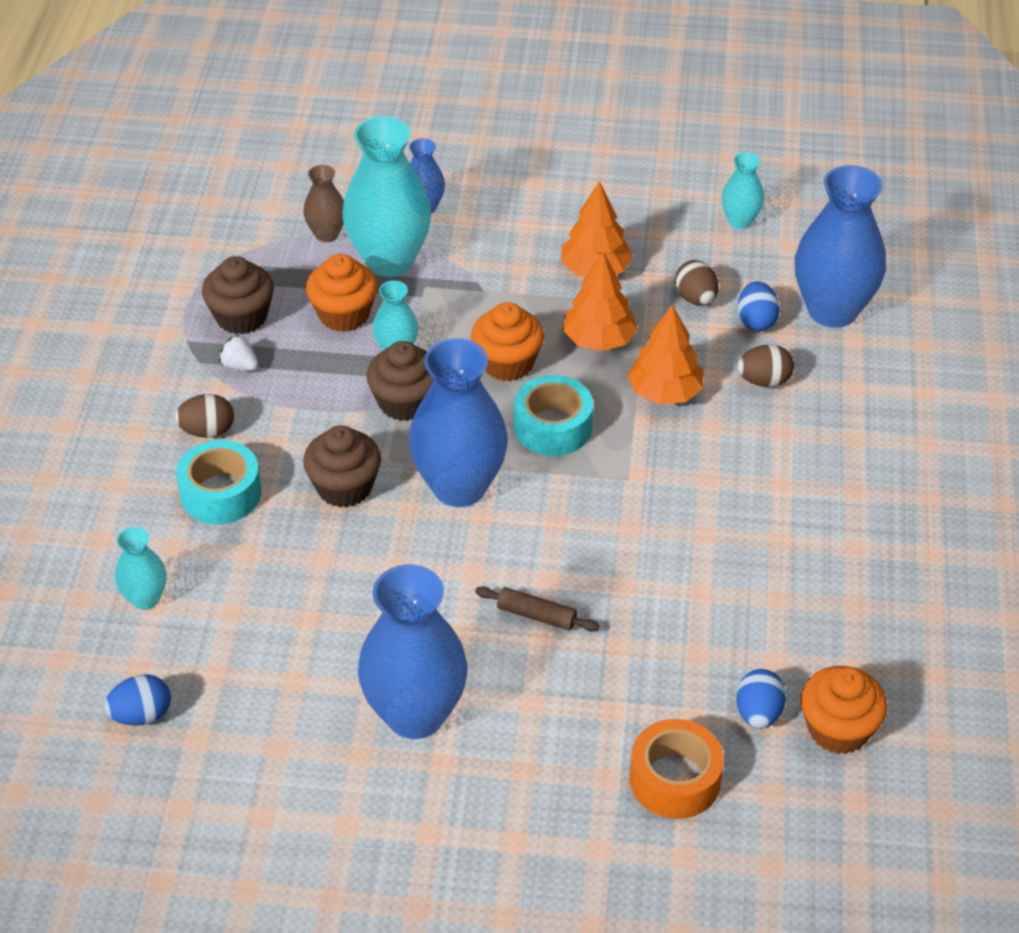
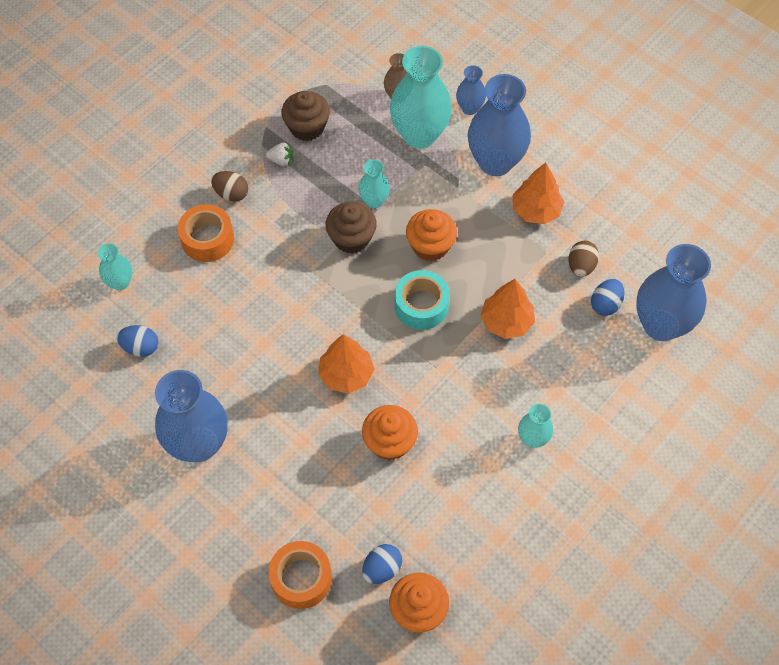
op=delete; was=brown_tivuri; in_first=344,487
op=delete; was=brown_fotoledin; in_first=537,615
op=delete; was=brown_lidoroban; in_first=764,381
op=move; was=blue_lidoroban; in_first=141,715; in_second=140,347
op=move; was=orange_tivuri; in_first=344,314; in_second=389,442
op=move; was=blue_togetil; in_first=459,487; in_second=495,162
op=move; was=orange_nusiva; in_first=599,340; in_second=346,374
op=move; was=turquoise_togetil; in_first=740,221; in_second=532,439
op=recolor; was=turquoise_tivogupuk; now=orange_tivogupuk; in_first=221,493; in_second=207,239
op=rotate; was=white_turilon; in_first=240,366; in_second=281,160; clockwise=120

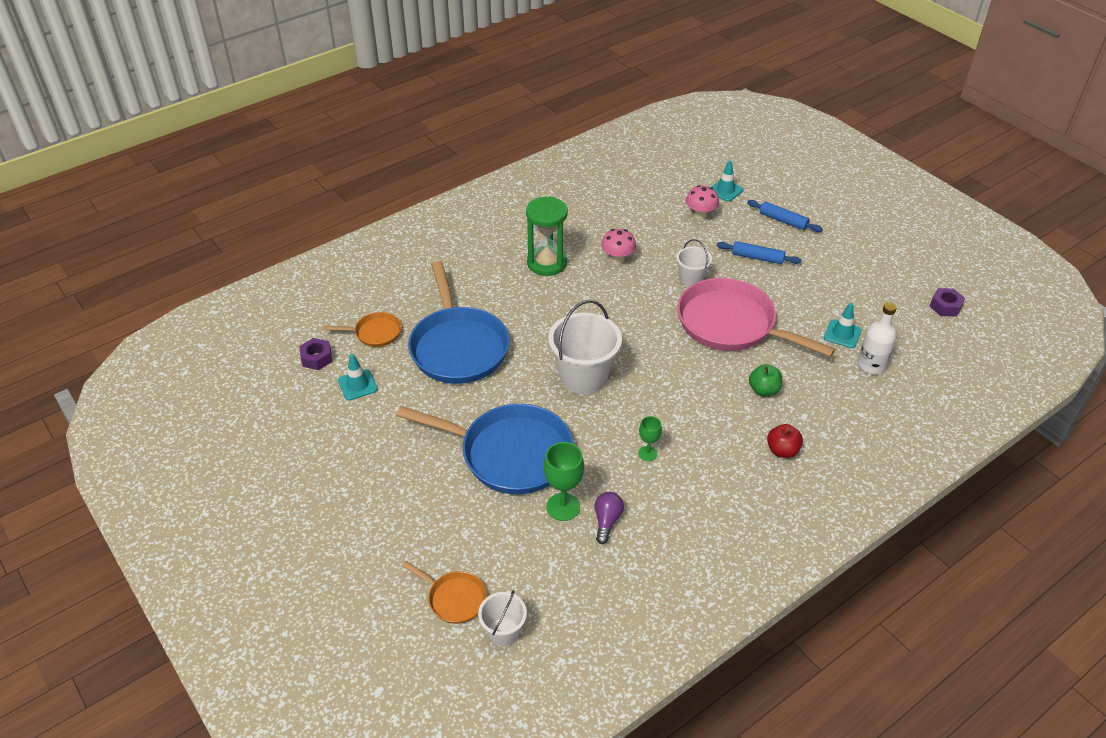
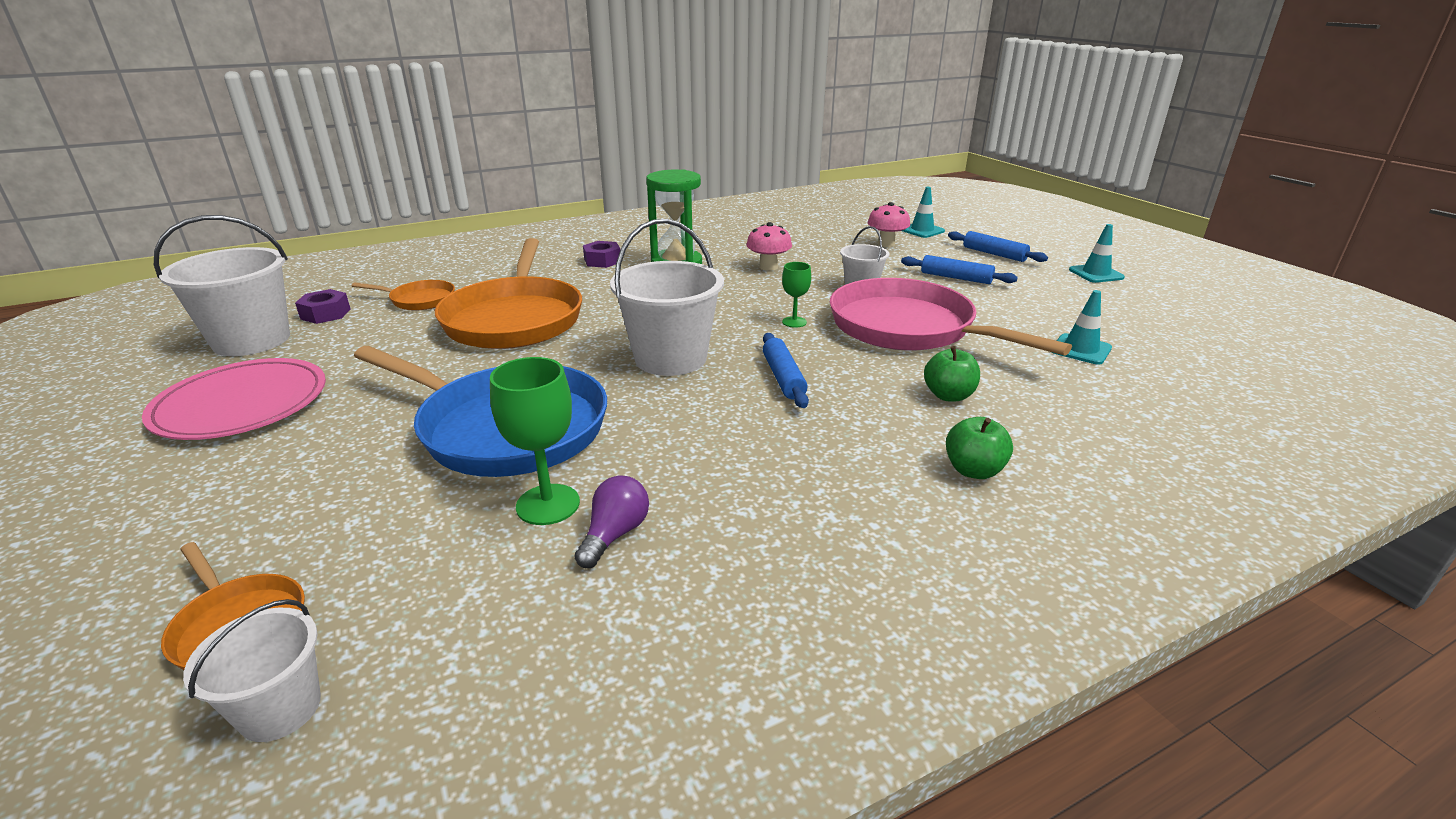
op=delete; was=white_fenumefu; in_first=871,365
op=insert; now=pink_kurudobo; in_second=241,404
op=insert; now=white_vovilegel; in_second=251,340
op=insert; now=blue_fotoledin; in_second=783,378
op=move; was=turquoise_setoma; in_first=357,385; in_second=1096,274
op=move; was=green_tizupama; in_first=647,453; in_second=794,322
op=move; was=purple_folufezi; in_first=945,306; in_second=602,261
op=recolor; was=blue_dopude; now=orange_dopude; in_first=458,347; in_second=515,319
op=recolor; was=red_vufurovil; now=green_vufurovil; in_first=782,450; in_second=973,470

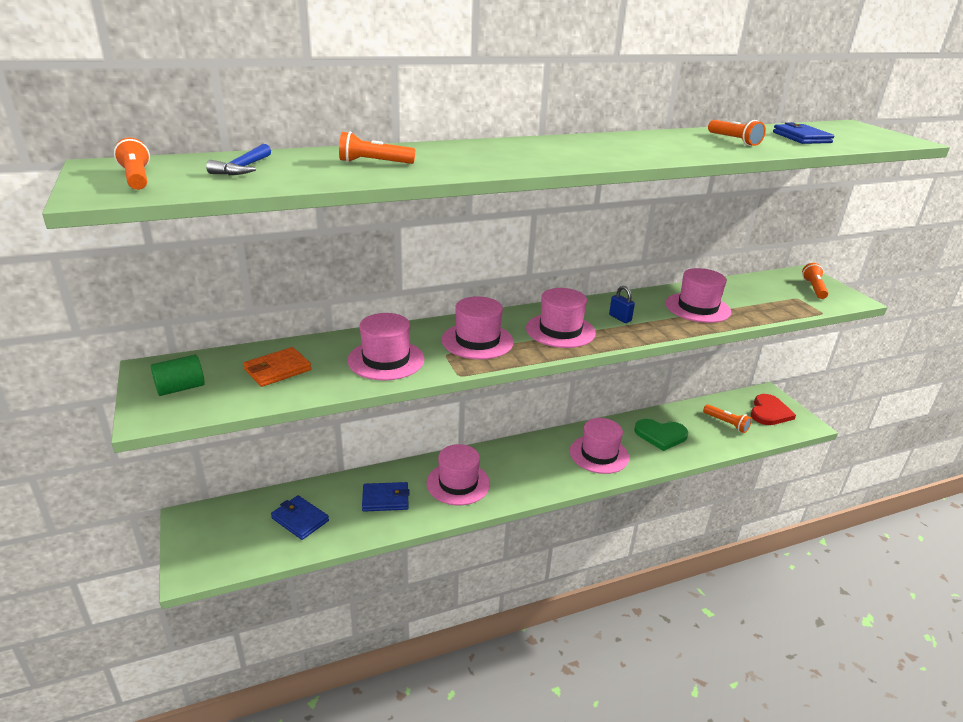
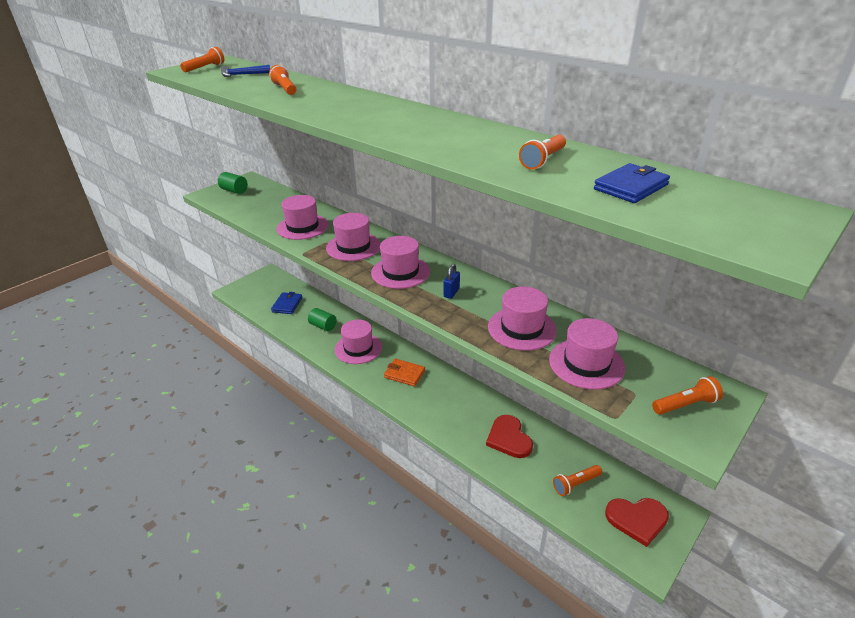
op=move; was=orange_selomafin; in_first=277,370; in_second=404,374
op=move; was=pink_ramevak; in_first=599,454; in_second=586,363
op=replace; was=blue_selomafin; now=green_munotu; in_first=385,499; in_second=323,326
op=recolor; was=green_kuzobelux; now=red_kuzobelux; in_first=661,435; in_second=509,438
op=rotate; was=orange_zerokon; in_first=726,423; in_second=575,484; clockwise=45

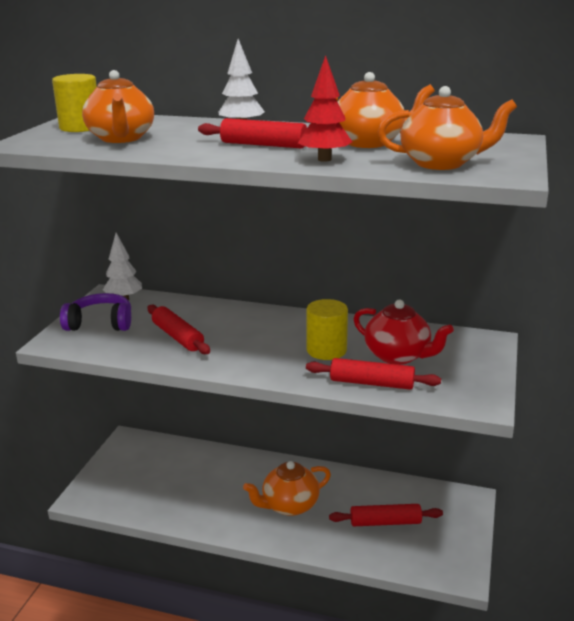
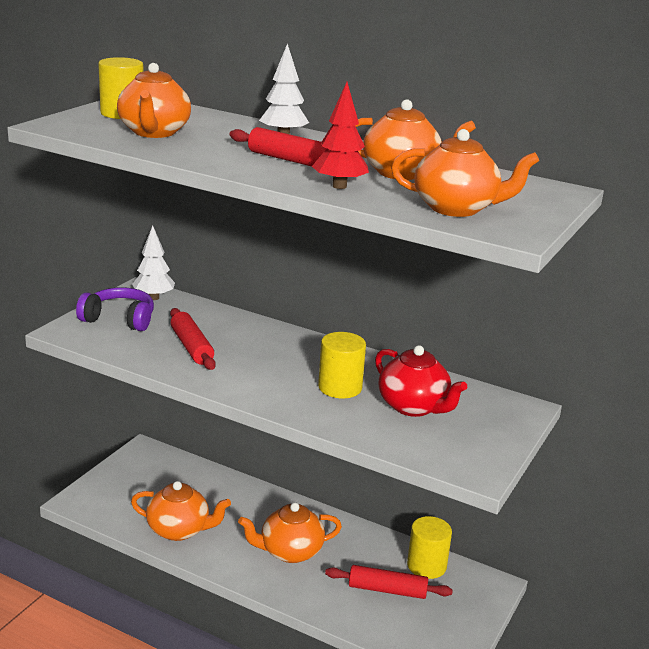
op=delete; was=red_fotoledin; in_first=371,383
op=insert; now=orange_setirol; in_second=179,530
op=insert; now=yellow_munotu; in_second=426,566

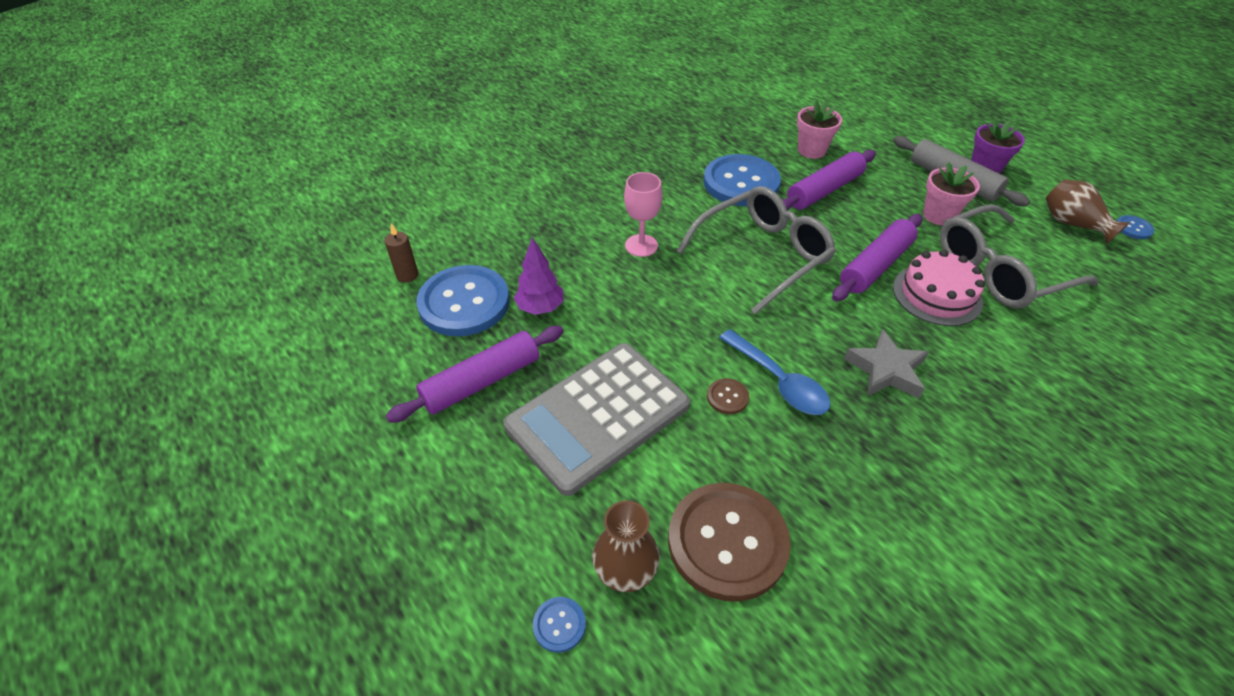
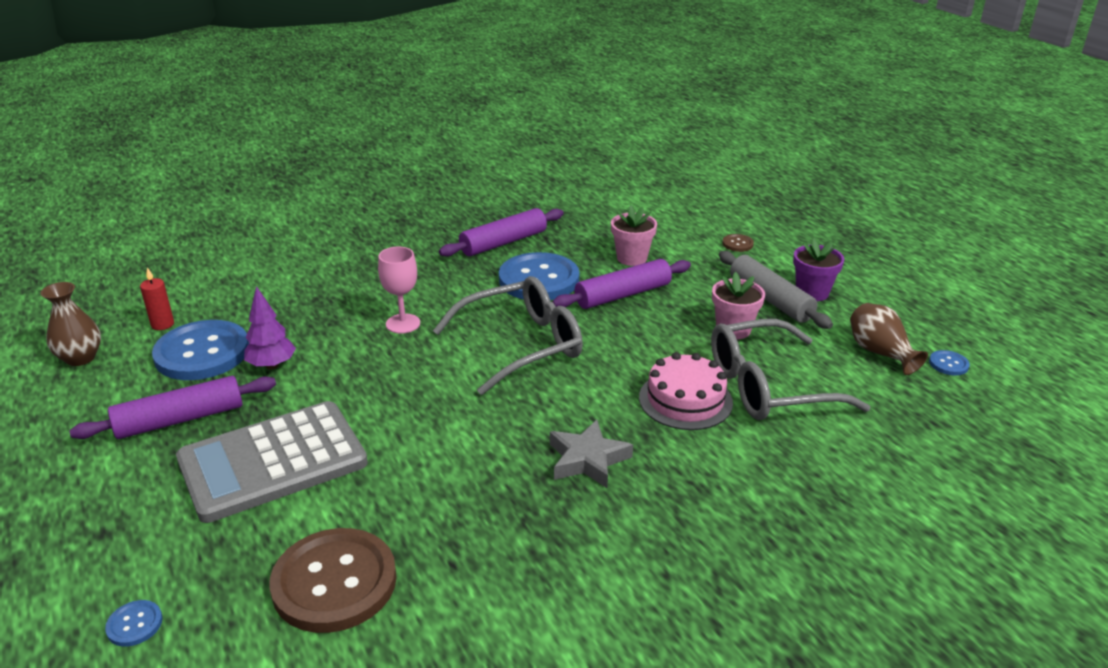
op=delete; was=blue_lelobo; in_first=779,381
op=move; was=brown_togetil; in_first=625,570; in_second=80,358
op=move; was=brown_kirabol; in_first=727,397; in_second=737,244
op=move; was=purple_fotoledin; in_first=875,266; in_second=503,243
op=recolor; was=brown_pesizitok; now=red_pesizitok; in_first=407,275; in_second=162,324

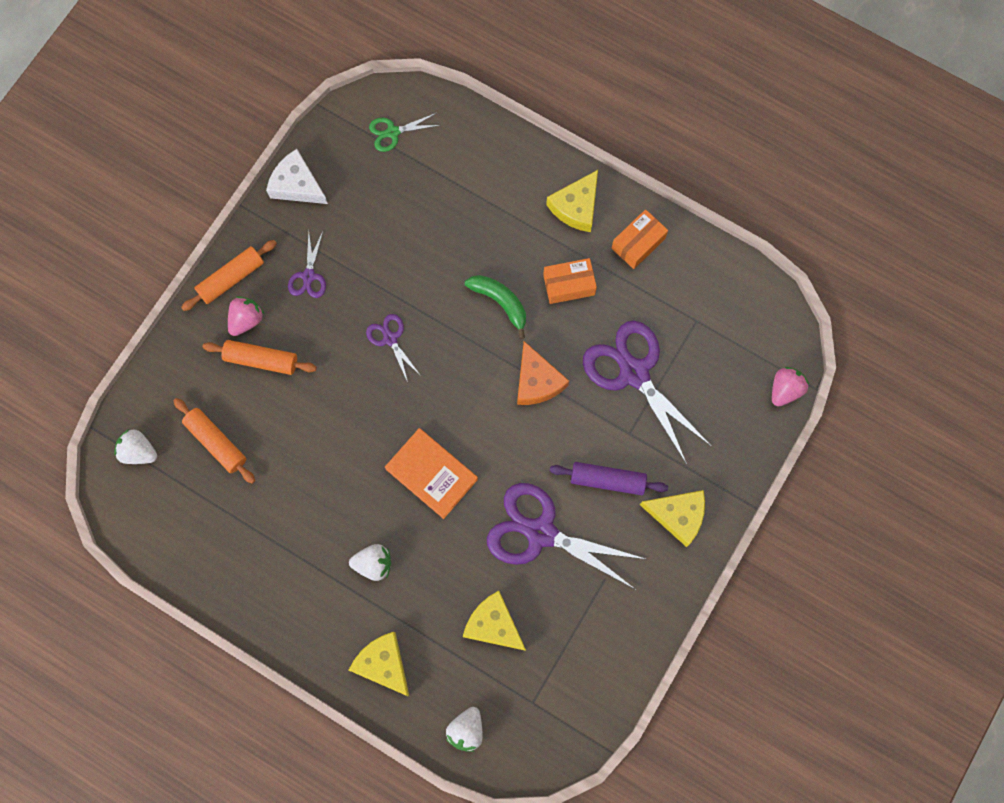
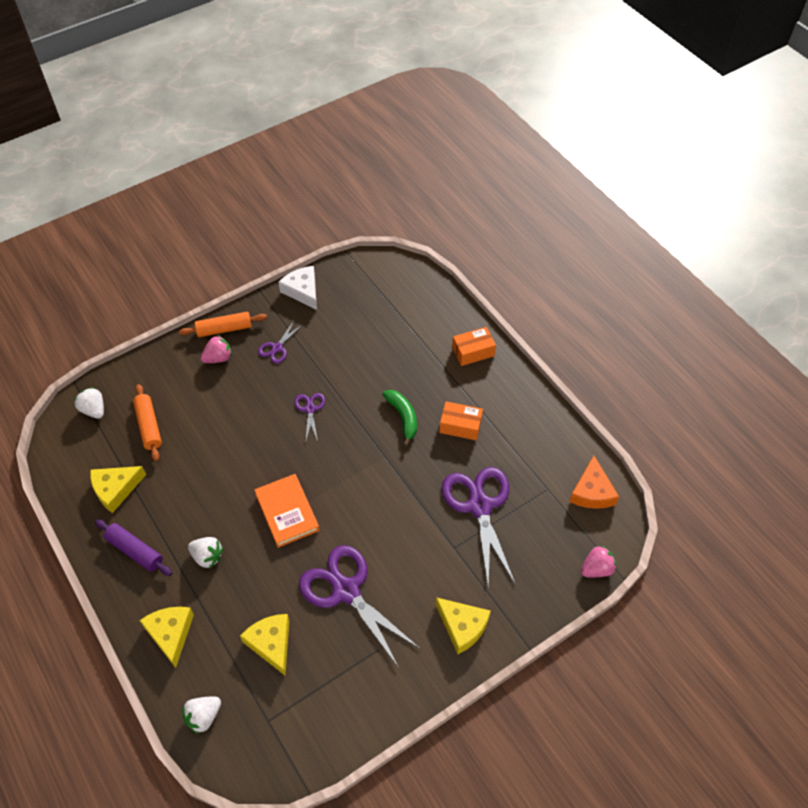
op=delete; was=orange_fotoledin; in_first=261,360
op=delete; was=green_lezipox; in_first=393,132
op=move; was=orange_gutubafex; in_first=537,381; in_second=592,492
op=move; was=yellow_gutubafex; in_first=576,206; in_second=116,489
op=move; was=purple_fotoledin; in_first=607,480; in_second=135,551
op=move; was=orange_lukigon; in_first=638,243; in_second=473,352

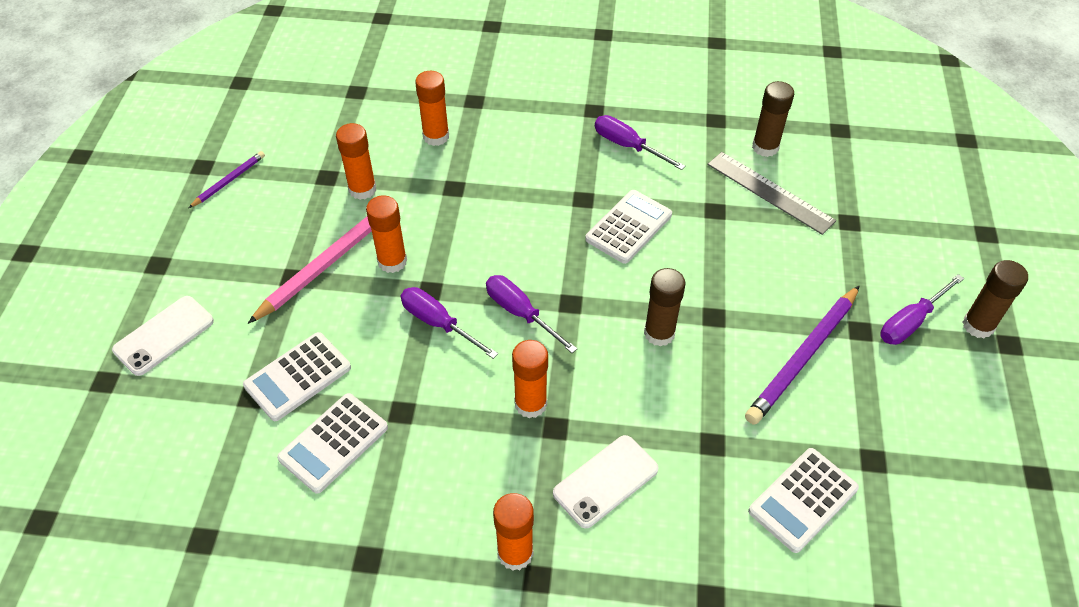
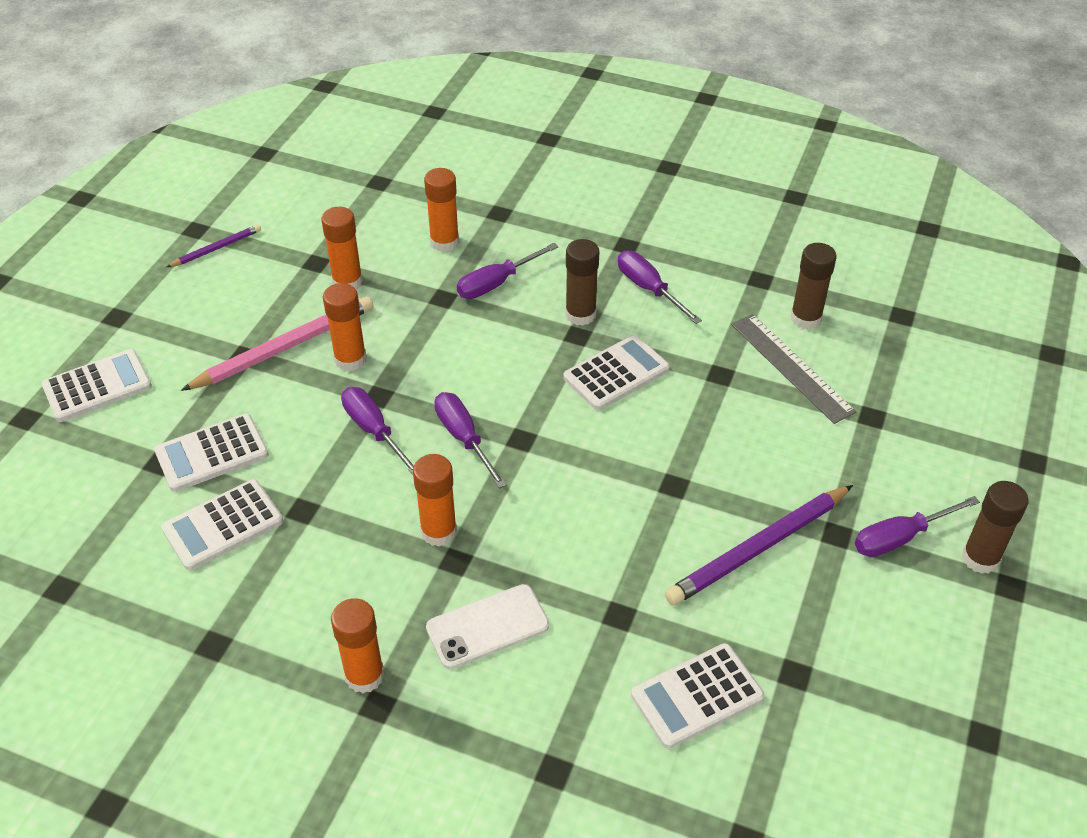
op=insert; now=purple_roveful; in_second=497,283
op=move; was=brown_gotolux; in_first=659,333; in_second=580,315
op=replace; was=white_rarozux; now=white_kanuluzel; in_first=164,336; in_second=97,386

